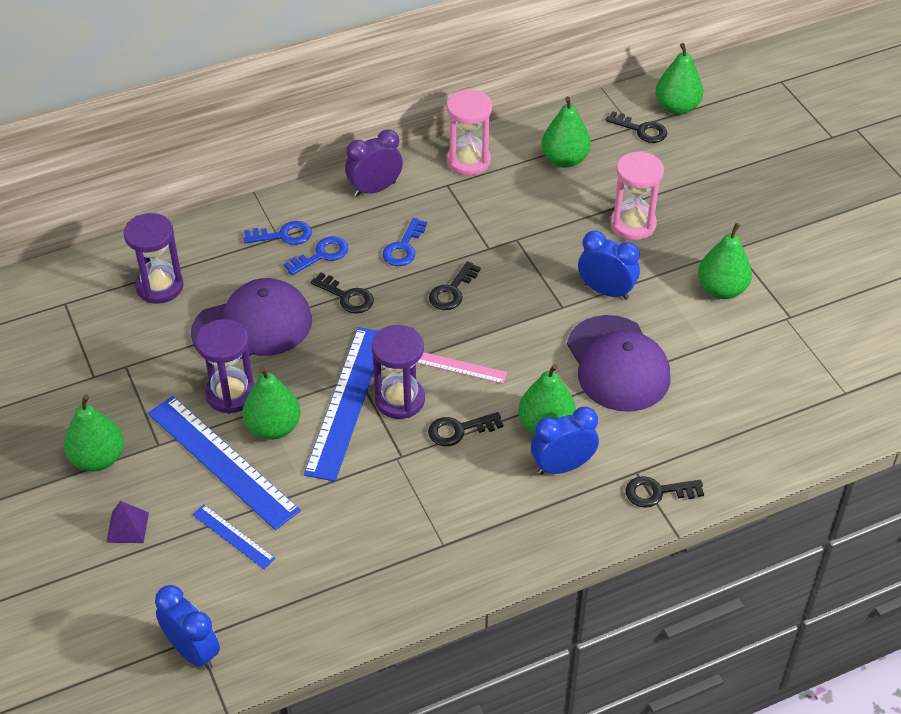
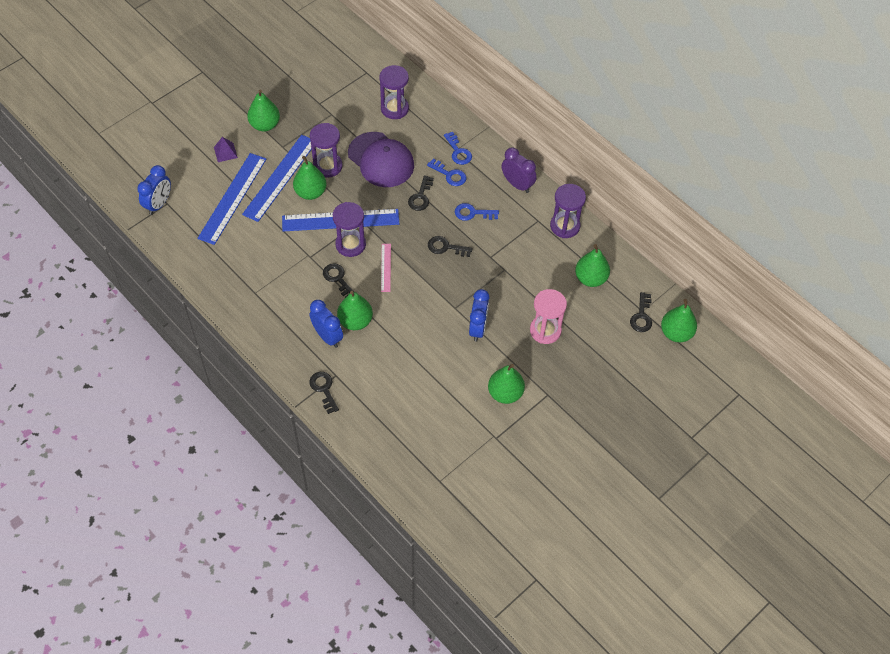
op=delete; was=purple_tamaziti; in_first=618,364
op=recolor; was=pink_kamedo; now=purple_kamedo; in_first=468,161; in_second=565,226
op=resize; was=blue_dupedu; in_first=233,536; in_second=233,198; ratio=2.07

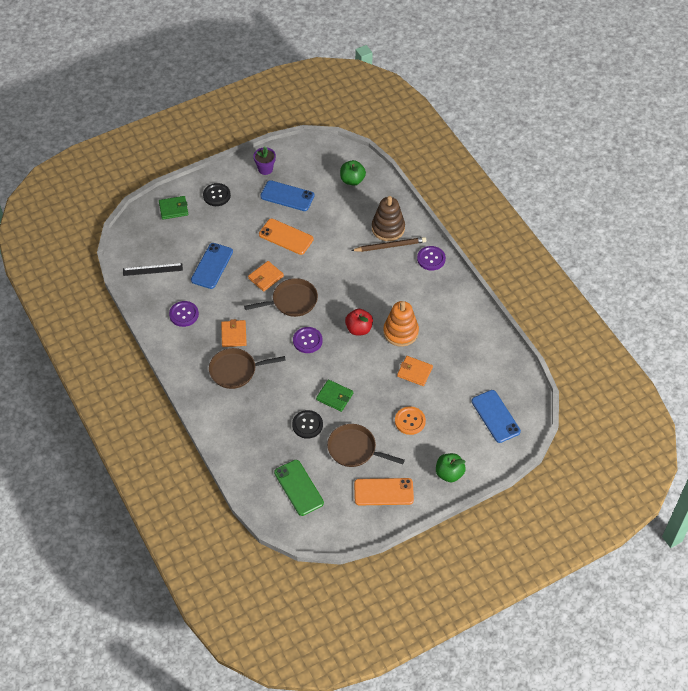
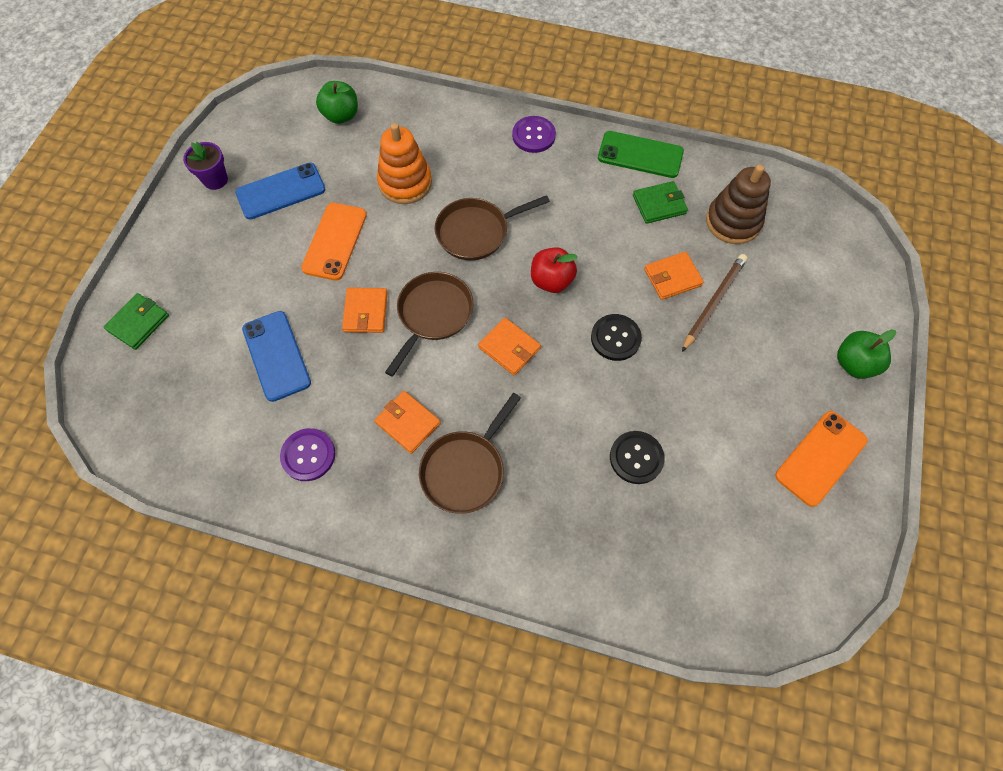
op=delete; was=black_dupedu; in_first=152,269
op=delete; was=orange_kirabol; in_first=410,421
op=delete; was=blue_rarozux; in_first=495,416
op=move; was=black_kirabol; in_first=216,195; in_second=615,338
op=move; was=green_rarozux; in_first=298,488; in_second=640,155
op=move; was=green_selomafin; in_first=334,396; in_second=659,204
op=move; was=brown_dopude; in_first=355,449; in_second=476,232
op=move; was=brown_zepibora; in_first=390,246; in_second=713,303
op=move; was=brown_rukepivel; in_first=388,228; in_second=733,222
op=move; was=orange_rukepivel; in_first=400,332; in_second=405,183
op=replace; was=purple_kirabol; now=orange_selomafin; in_first=307,340; in_second=509,348
op=rotate; was=orange_rarozux; in_first=286,237; in_second=335,241; clockwise=-60

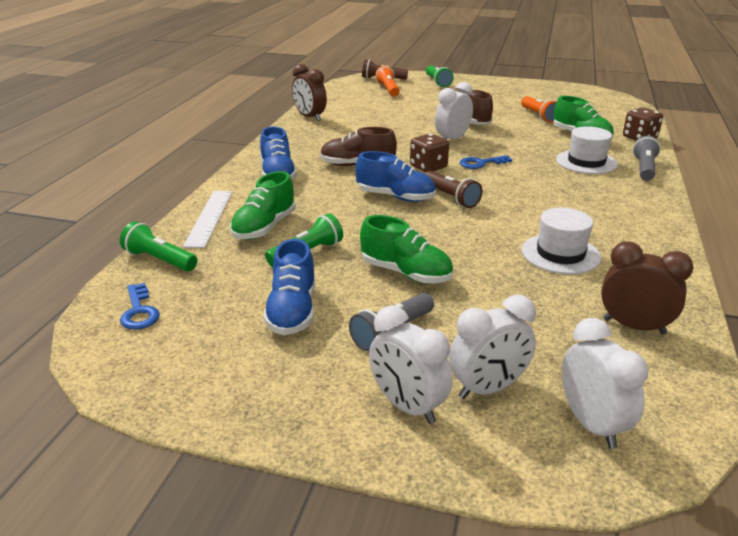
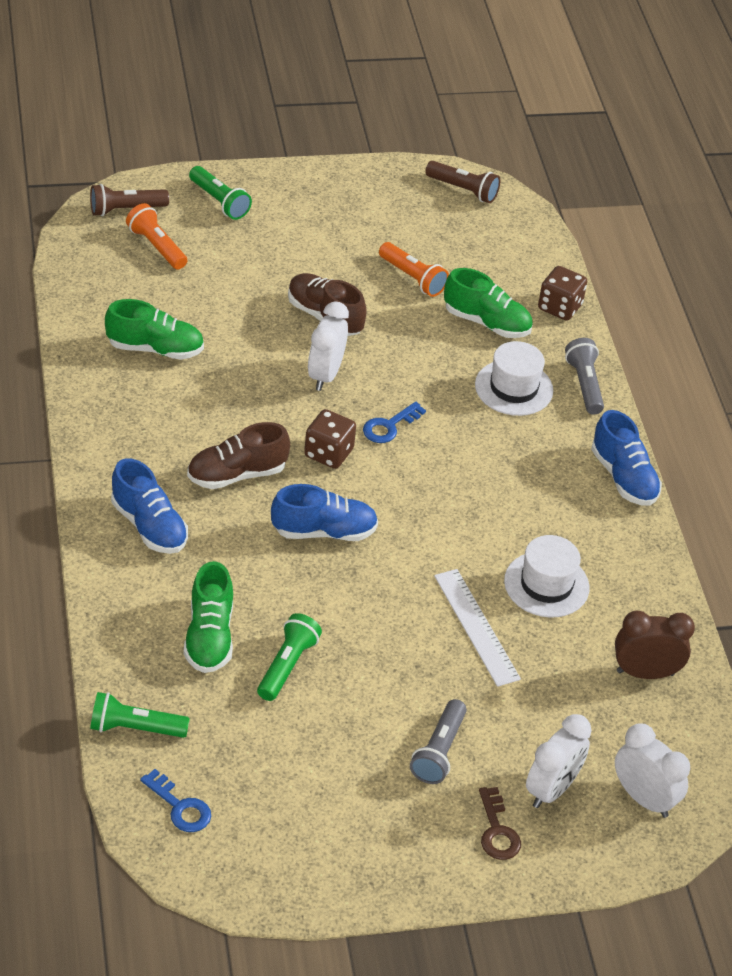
op=delete; was=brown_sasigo; in_first=310,117
op=move; was=white_dupedu; in_first=209,218; in_second=476,627
op=move; was=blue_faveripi; in_first=292,311; in_second=623,477
op=move; was=green_faveripi; in_first=406,273; in_second=155,348
op=move; was=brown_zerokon; in_first=450,198; in_second=463,190
op=replace; was=white_sasigo; now=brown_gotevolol; in_first=407,406; in_second=497,830

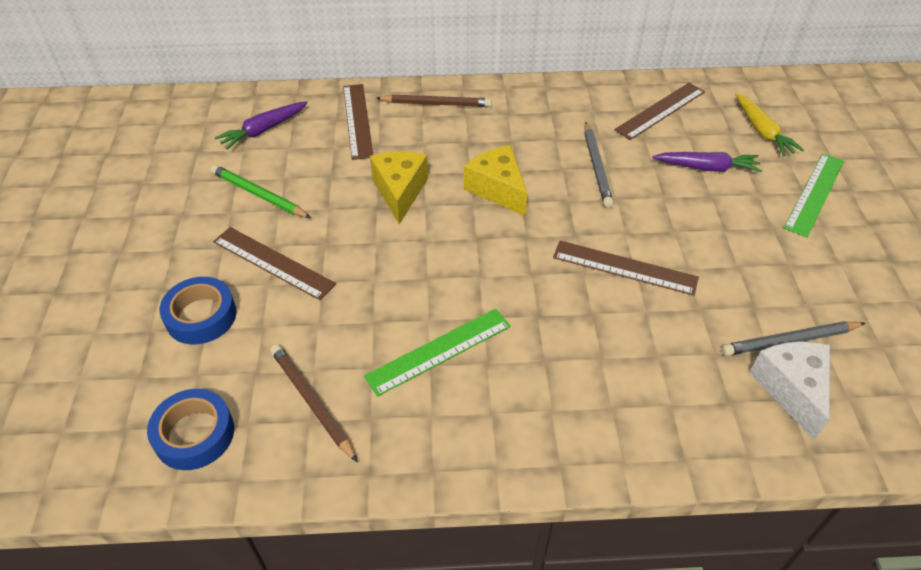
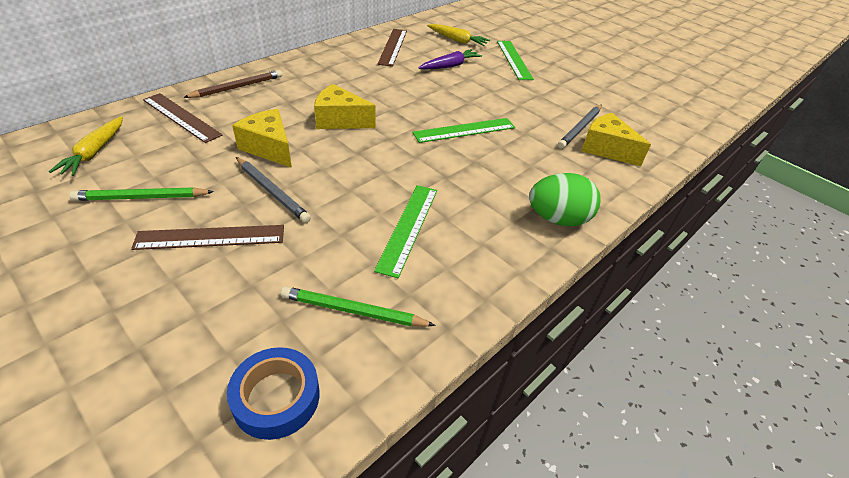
op=delete; was=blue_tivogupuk; in_first=201,316
op=insert; now=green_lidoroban; in_second=558,219
op=move; was=grey_zepibora; in_first=596,166; in_second=272,191
op=recolor; was=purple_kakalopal; now=yellow_kakalopal; in_first=263,130; in_second=95,152
op=recolor; was=brown_zepibora; now=green_zepibora; in_first=312,402; in_second=353,311
op=recolor; was=brown_dupedu; now=green_dupedu; in_first=624,268; in_second=464,130
op=recolor; was=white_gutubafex; now=yellow_gutubafex; in_first=791,389; in_second=606,149

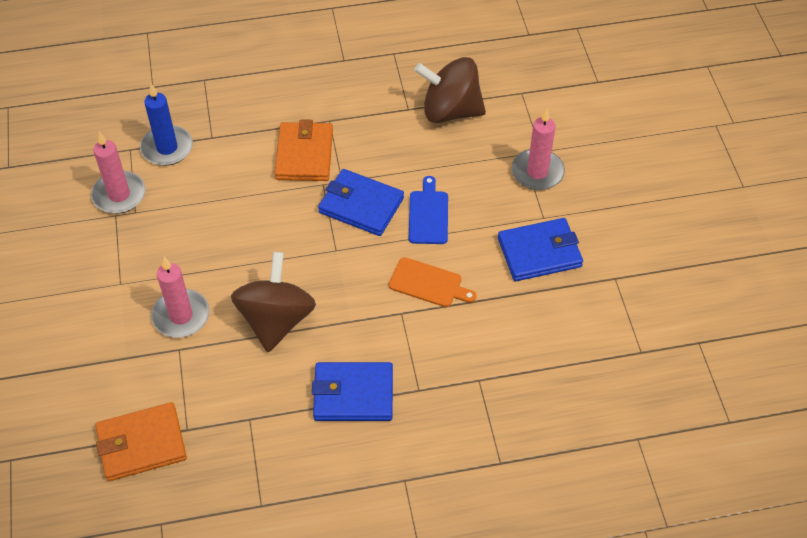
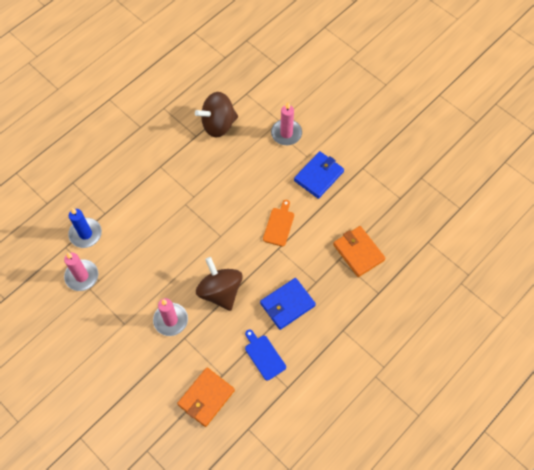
op=delete; was=blue_selomafin; in_first=361,205
op=move; was=orange_selomafin; in_first=304,155; in_second=358,252
op=move; was=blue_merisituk; in_first=428,215; in_second=264,356
op=rotate; was=orange_merisituk; in_first=428,283; in_second=279,225; clockwise=-60

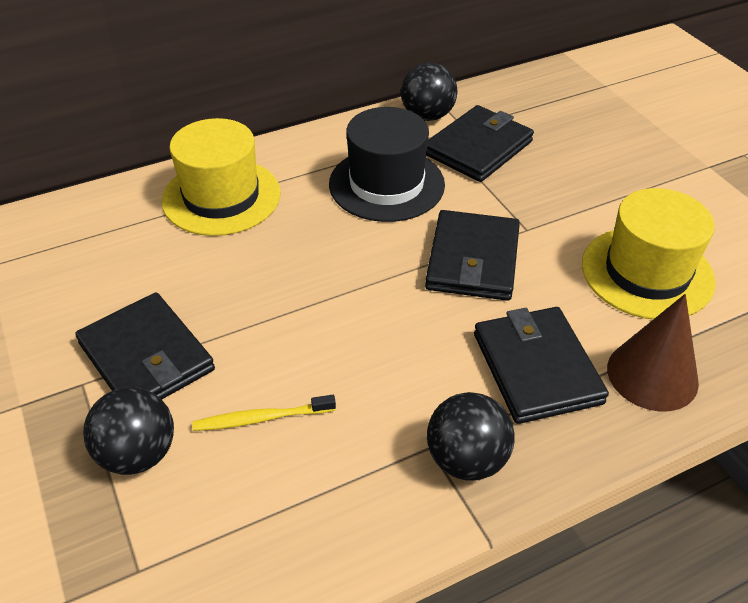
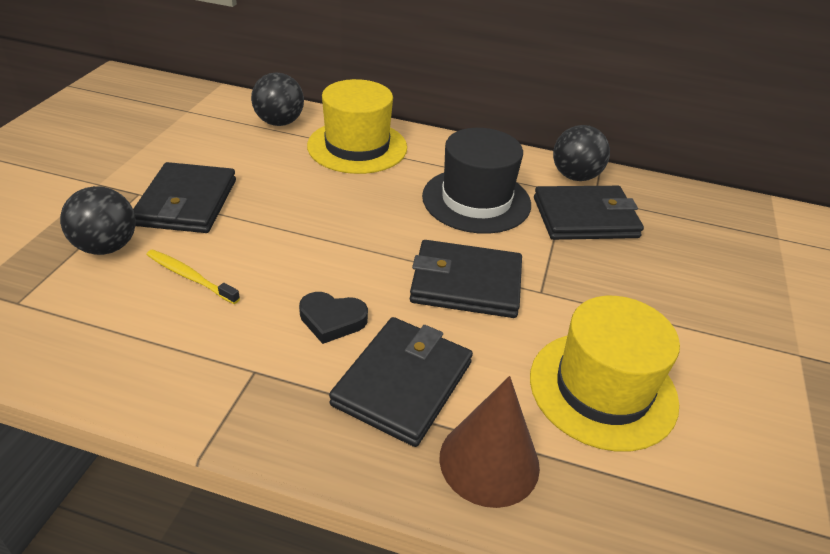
op=insert; now=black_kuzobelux; in_second=332,320
op=move; was=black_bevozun; in_first=466,459; in_second=279,122
op=rotate; was=black_selomafin; in_first=472,260; in_second=466,283; clockwise=45

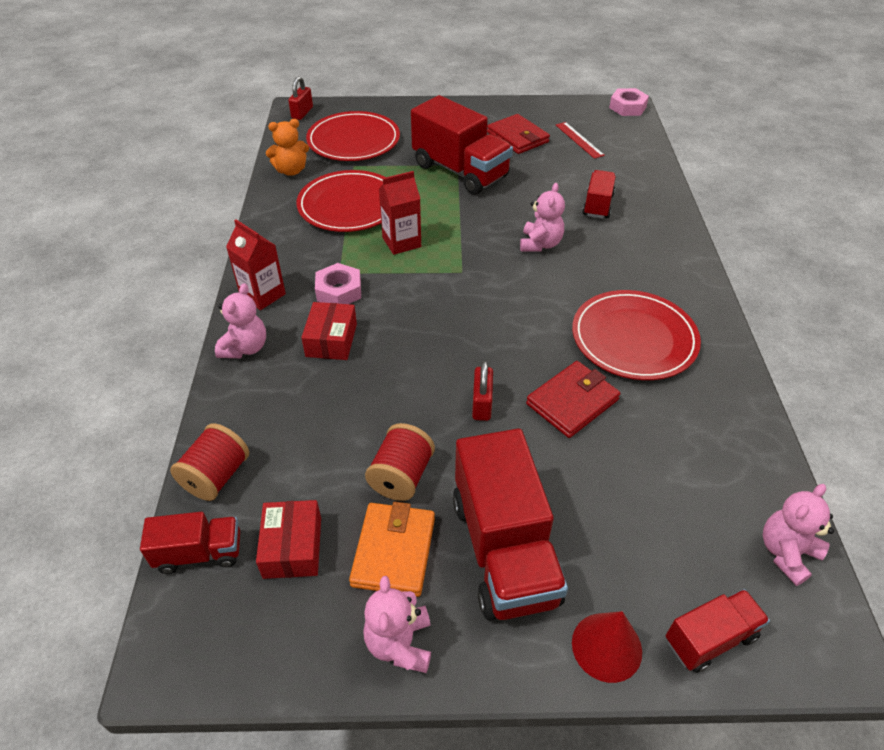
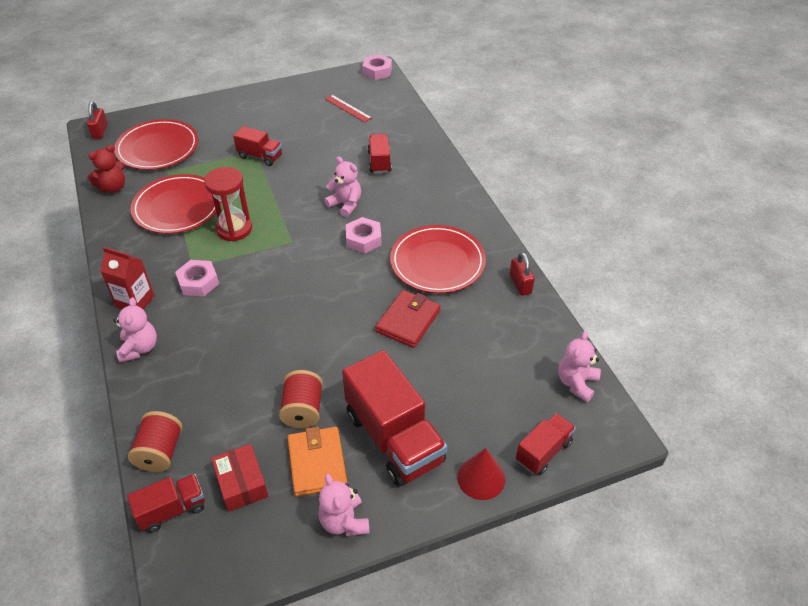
op=delete; was=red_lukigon; in_first=331,340
op=delete; was=red_selomafin; in_first=517,137
op=insert; now=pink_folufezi; in_second=363,239
op=move; was=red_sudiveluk; in_first=482,404; in_second=520,284
op=replace; was=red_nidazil; now=red_kamedo; in_first=401,242; in_second=234,229
op=recolor; was=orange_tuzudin; now=red_tuzudin; in_first=291,171; in_second=113,187
op=rotate; was=pink_tuzudin; in_first=540,244; in_second=345,204; clockwise=-45
op=resize; was=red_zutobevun; in_first=460,171; in_second=260,156; ratio=0.53

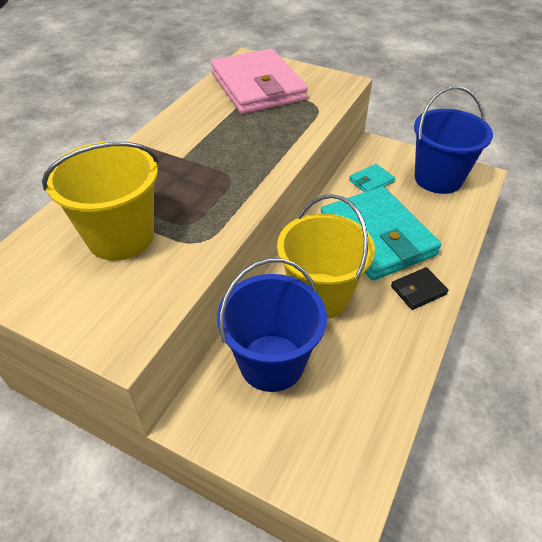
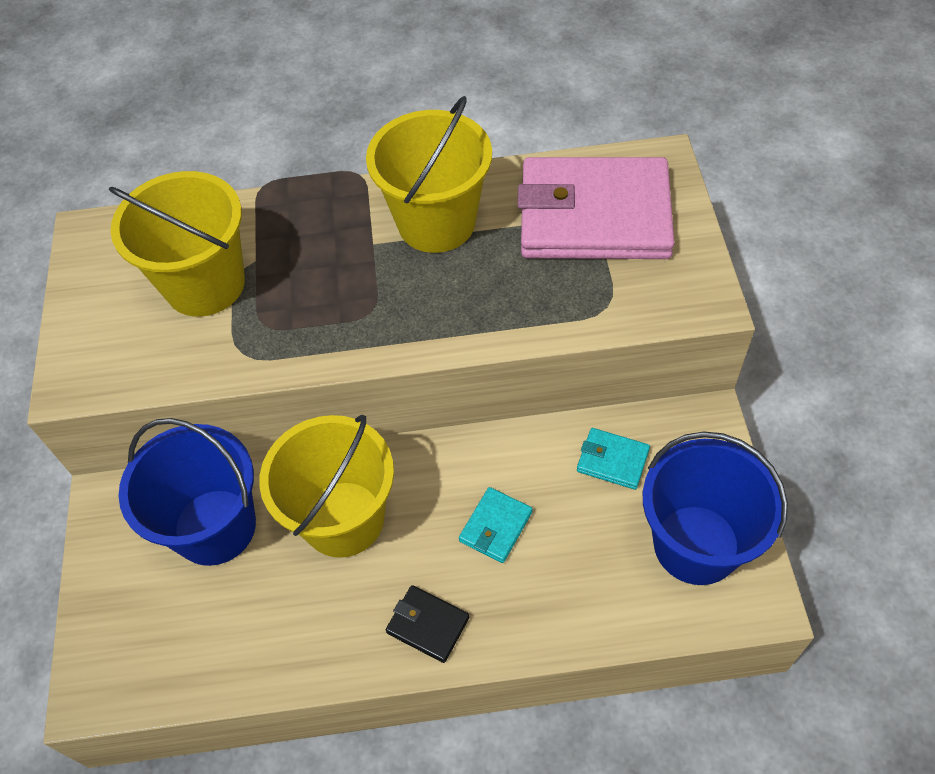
op=insert; now=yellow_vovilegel; in_second=436,222
op=rotate; was=pink_selomafin; in_first=257,87; in_second=594,215; clockwise=60
op=resize; was=turquoise_selomafin; in_first=376,237; in_second=495,526; ratio=0.41

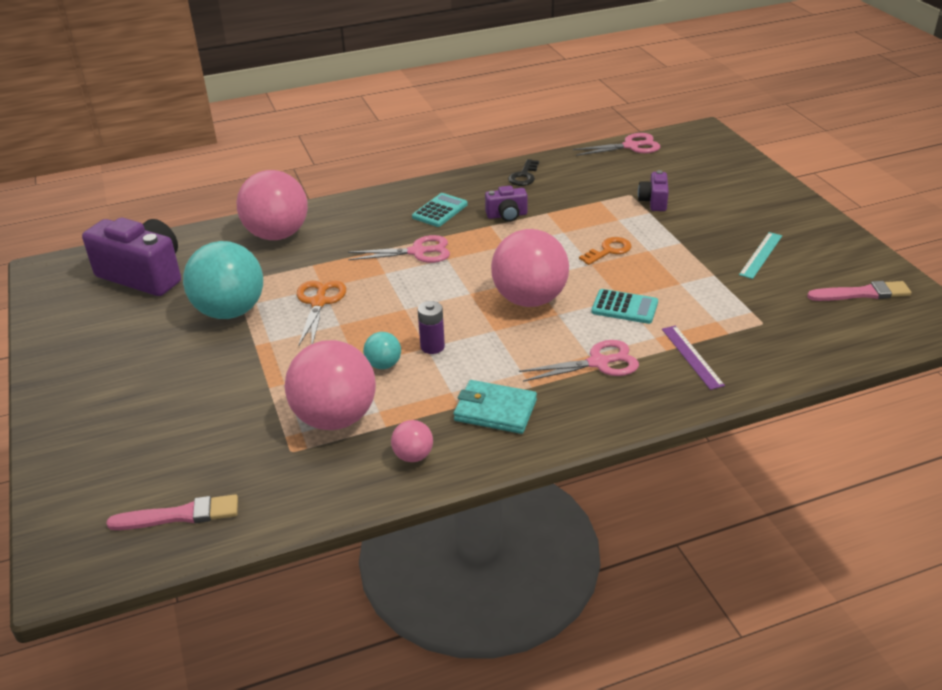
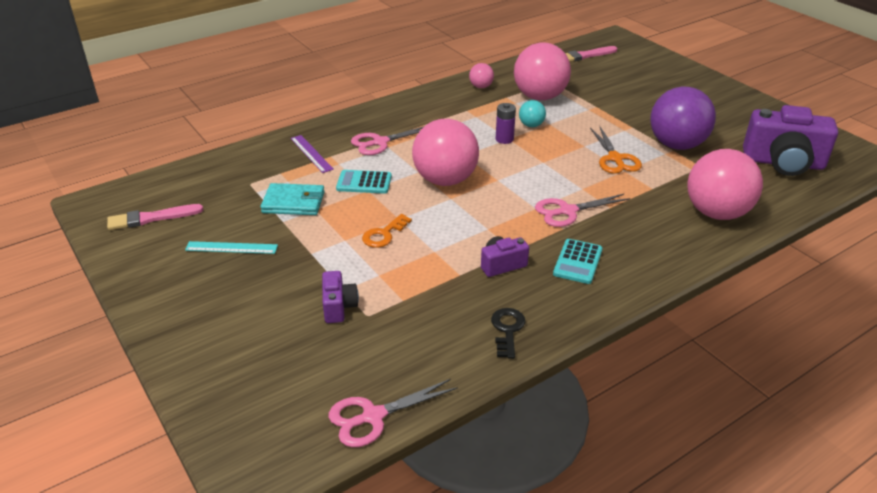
op=move; was=turquoise_selomafin; in_first=495,410; in_second=293,202
op=recolor; was=turquoise_bevozun; now=purple_bevozun; in_first=230,311; in_second=676,145
op=rotate; was=turquoise_dupedu; in_first=761,255; in_second=231,247; clockwise=75

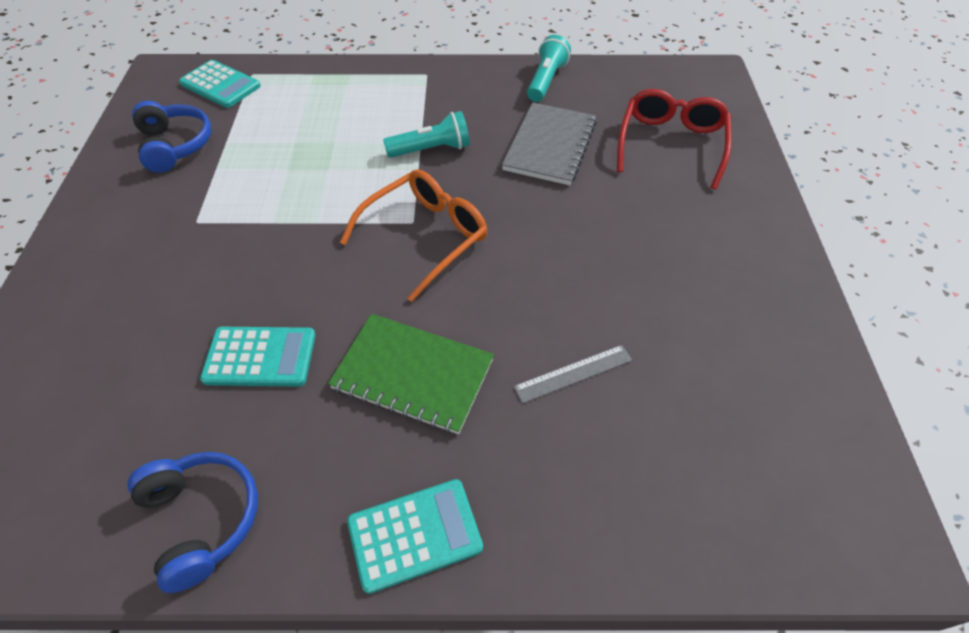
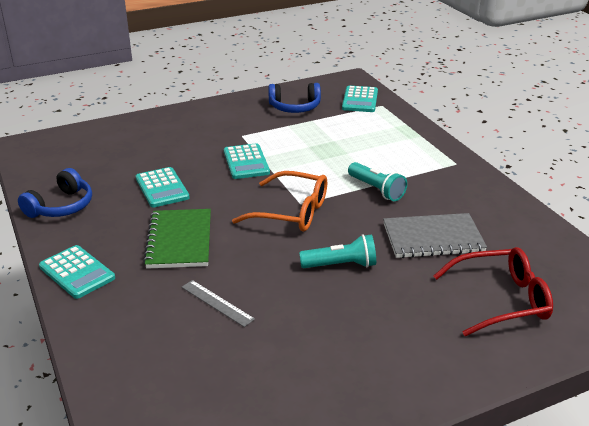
op=insert; now=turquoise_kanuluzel; in_second=246,162
op=move; was=turquoise_zerokon; in_first=546,80; in_second=341,265
op=rotate; was=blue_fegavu; in_first=175,145; in_second=294,107; clockwise=45

